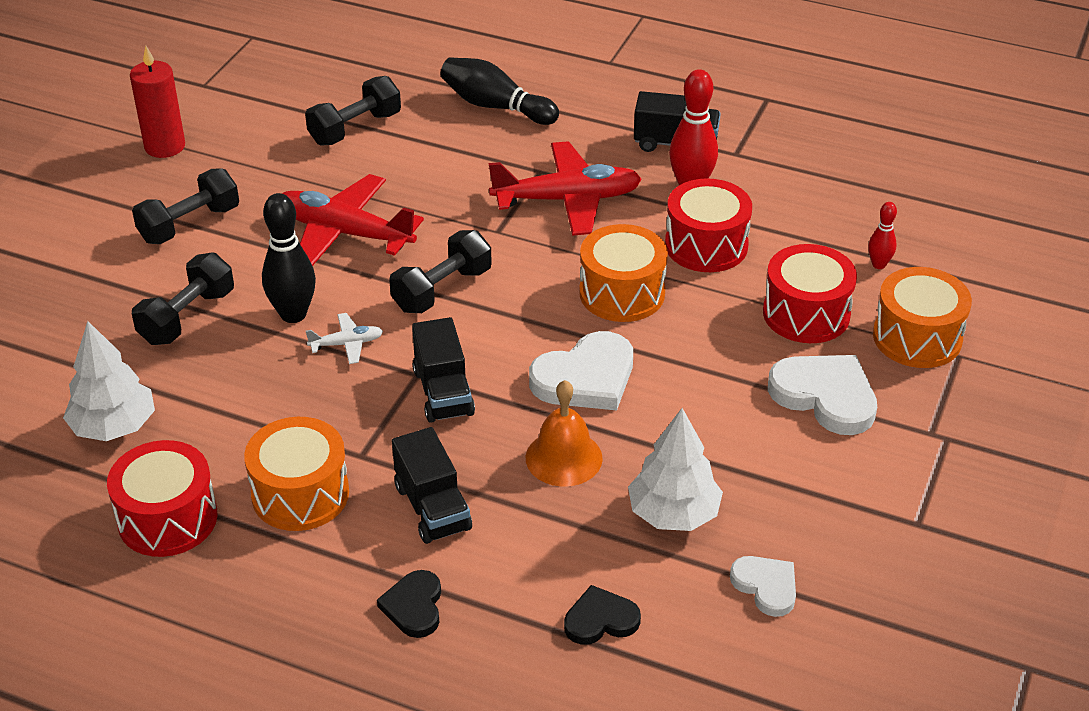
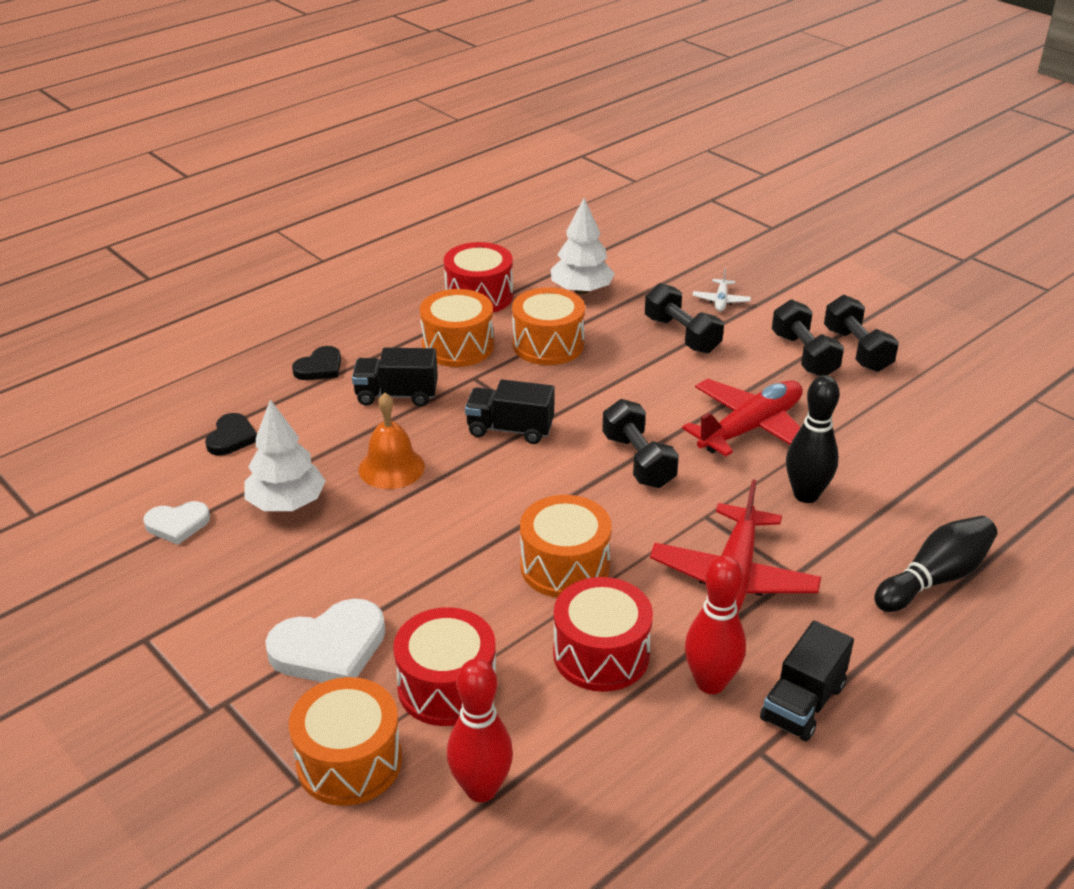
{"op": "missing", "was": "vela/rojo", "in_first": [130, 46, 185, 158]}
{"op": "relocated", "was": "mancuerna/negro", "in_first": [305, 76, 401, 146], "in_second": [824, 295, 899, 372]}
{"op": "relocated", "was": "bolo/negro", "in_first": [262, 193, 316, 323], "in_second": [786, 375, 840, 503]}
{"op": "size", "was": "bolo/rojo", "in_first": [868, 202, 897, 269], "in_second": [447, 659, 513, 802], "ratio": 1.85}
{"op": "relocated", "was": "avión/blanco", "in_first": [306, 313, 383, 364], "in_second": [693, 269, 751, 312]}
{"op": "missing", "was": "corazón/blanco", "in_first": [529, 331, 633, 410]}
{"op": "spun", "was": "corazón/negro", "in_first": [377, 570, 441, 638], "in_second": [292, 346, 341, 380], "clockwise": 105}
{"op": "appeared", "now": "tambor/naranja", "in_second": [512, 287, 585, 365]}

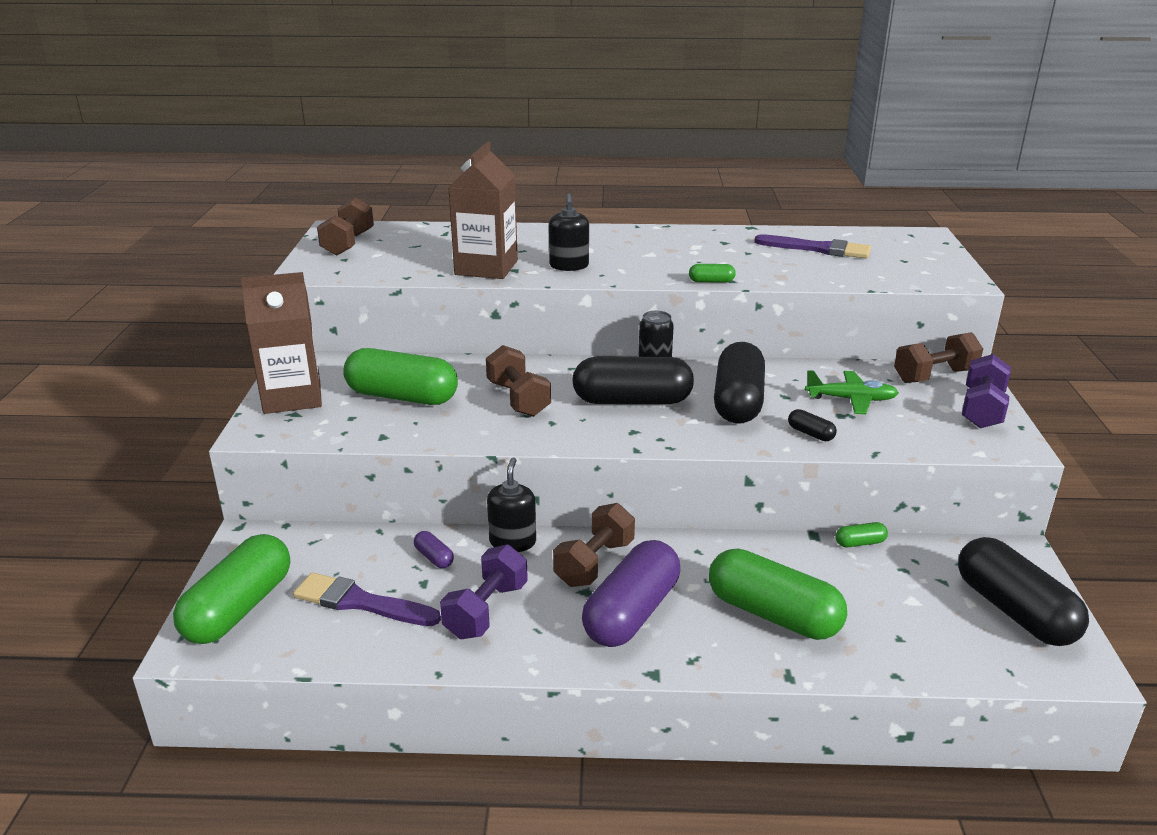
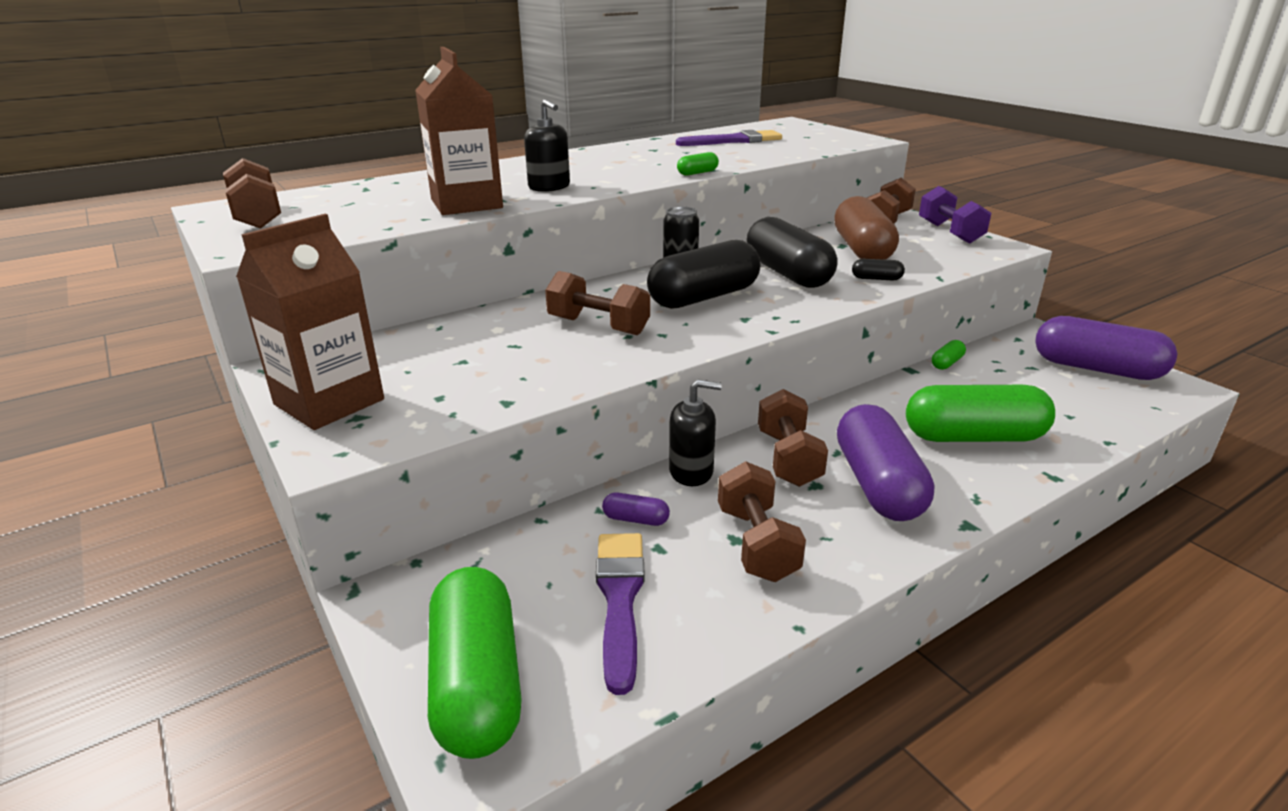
{"op": "missing", "was": "cápsula/verde", "in_first": [343, 348, 458, 405]}
{"op": "exchanged", "was": "avión/verde", "now": "cápsula/marrón", "in_first": [805, 370, 899, 414], "in_second": [834, 196, 899, 260]}
{"op": "spun", "was": "dispensador de jabón/negro", "in_first": [487, 457, 536, 552], "in_second": [669, 379, 722, 486], "clockwise": 120}
{"op": "colour", "was": "cápsula/negro", "now": "cápsula/morado", "in_first": [958, 537, 1089, 646], "in_second": [1035, 316, 1177, 380]}
{"op": "colour", "was": "mancuerna/morado", "now": "mancuerna/marrón", "in_first": [440, 544, 528, 639], "in_second": [718, 461, 806, 582]}
{"op": "spun", "was": "pincel/morado", "in_first": [293, 573, 441, 626], "in_second": [596, 533, 645, 695], "clockwise": 105}

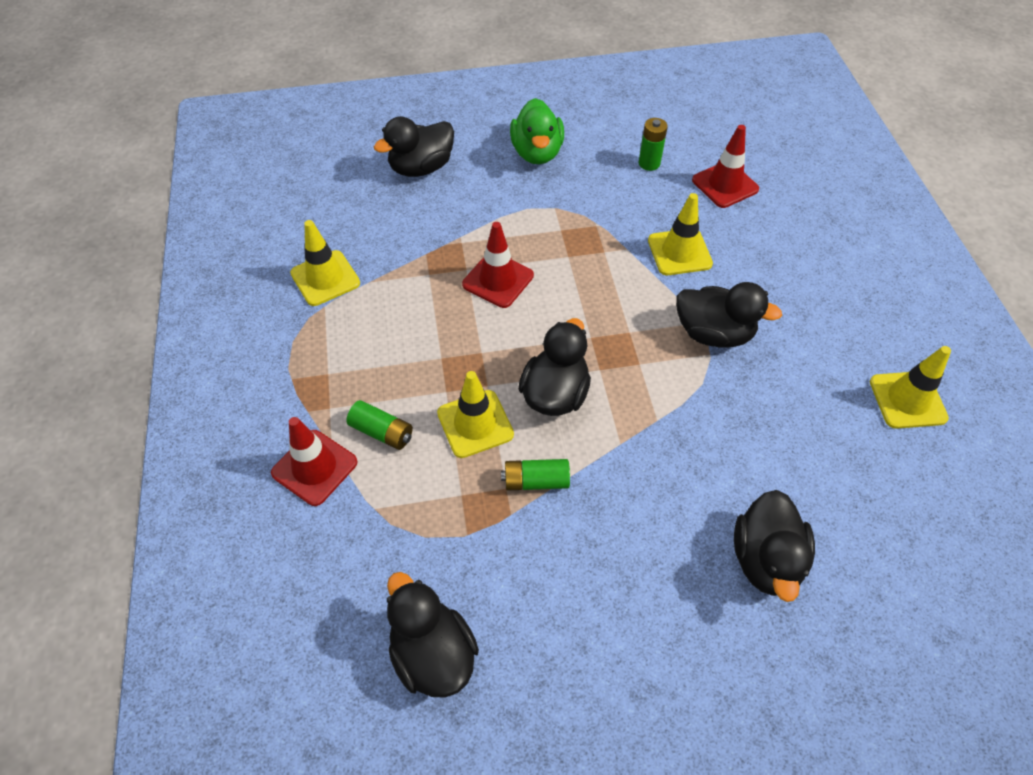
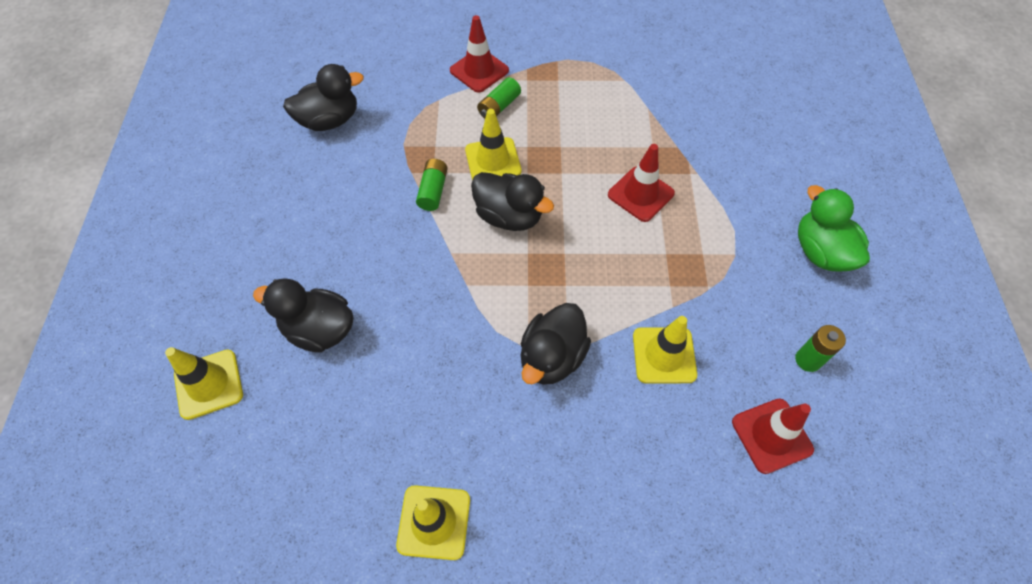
{"op": "spun", "was": "pato/verde", "in_first": [510, 98, 564, 164], "in_second": [798, 185, 870, 271], "clockwise": 60}
{"op": "missing", "was": "pato/negro", "in_first": [374, 116, 454, 177]}
{"op": "relocated", "was": "cono de tráfico/amarillo", "in_first": [290, 220, 360, 306], "in_second": [165, 347, 243, 420]}

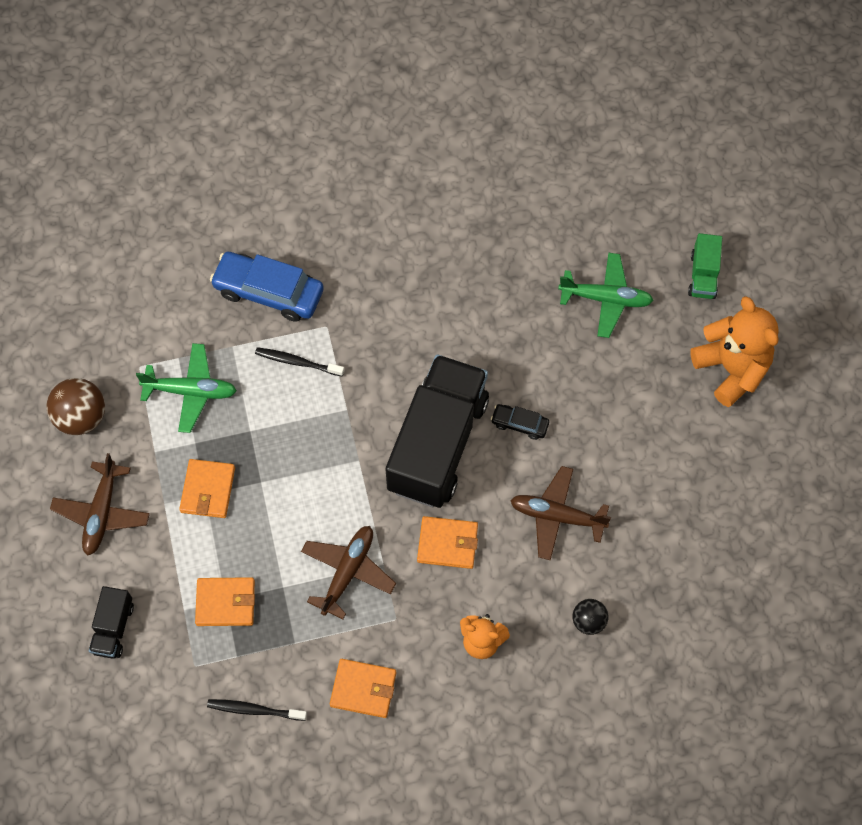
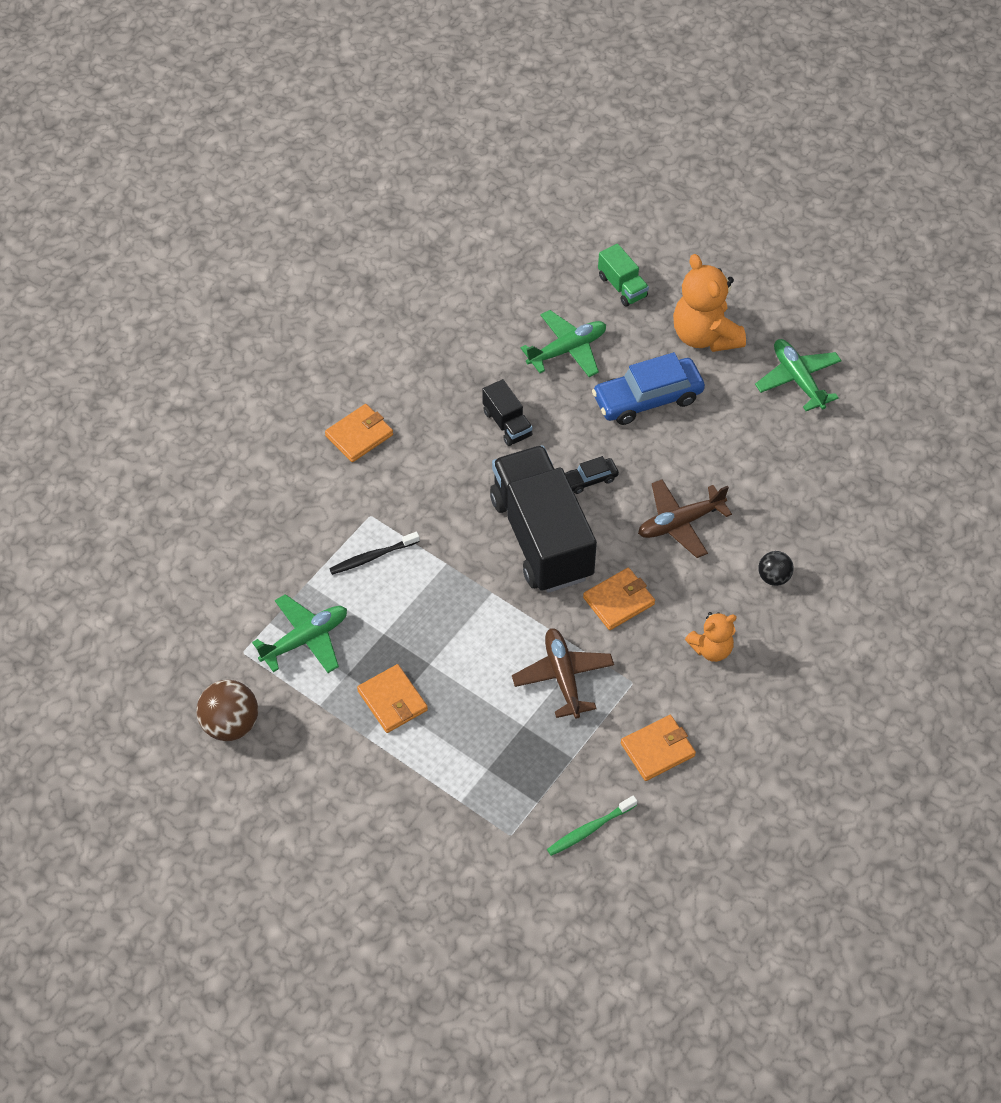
{"op": "relocated", "was": "coche/azul", "in_first": [210, 252, 324, 322], "in_second": [592, 352, 705, 425]}
{"op": "spun", "was": "osito/naranja", "in_first": [690, 296, 779, 407], "in_second": [673, 254, 746, 352], "clockwise": -135}
{"op": "missing", "was": "avión/marrón", "in_first": [50, 453, 150, 556]}
{"op": "relocated", "was": "cartera/naranja", "in_first": [195, 577, 255, 626], "in_second": [325, 404, 393, 462]}
{"op": "relocated", "was": "camión/negro", "in_first": [89, 586, 134, 659], "in_second": [482, 379, 532, 446]}
{"op": "colour", "was": "cepillo de dientes/negro", "now": "cepillo de dientes/verde", "in_first": [207, 699, 307, 721], "in_second": [547, 796, 637, 856]}
{"op": "appeared", "now": "avión/verde", "in_second": [755, 339, 842, 411]}

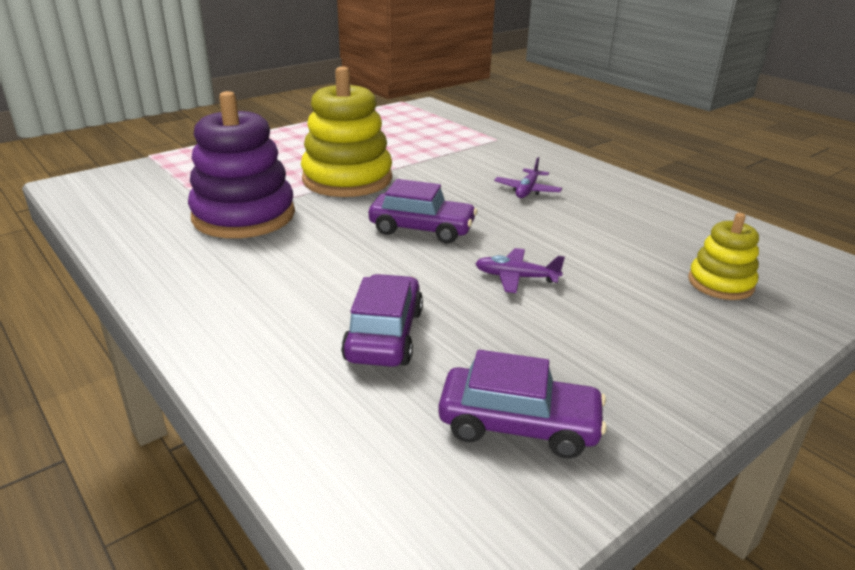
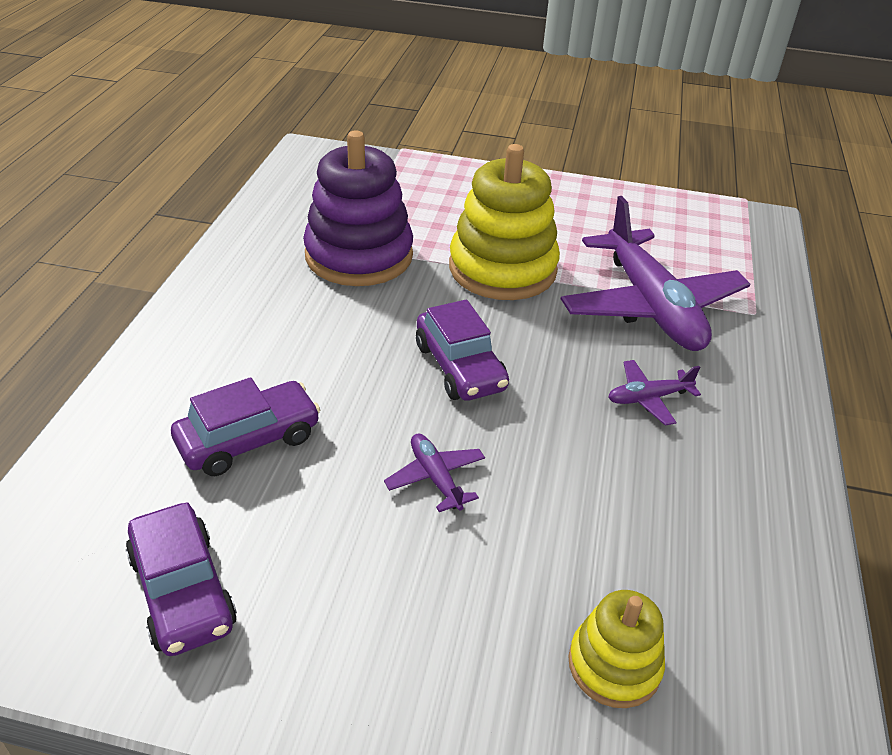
{"op": "appeared", "now": "avión/morado", "in_second": [561, 196, 750, 351]}

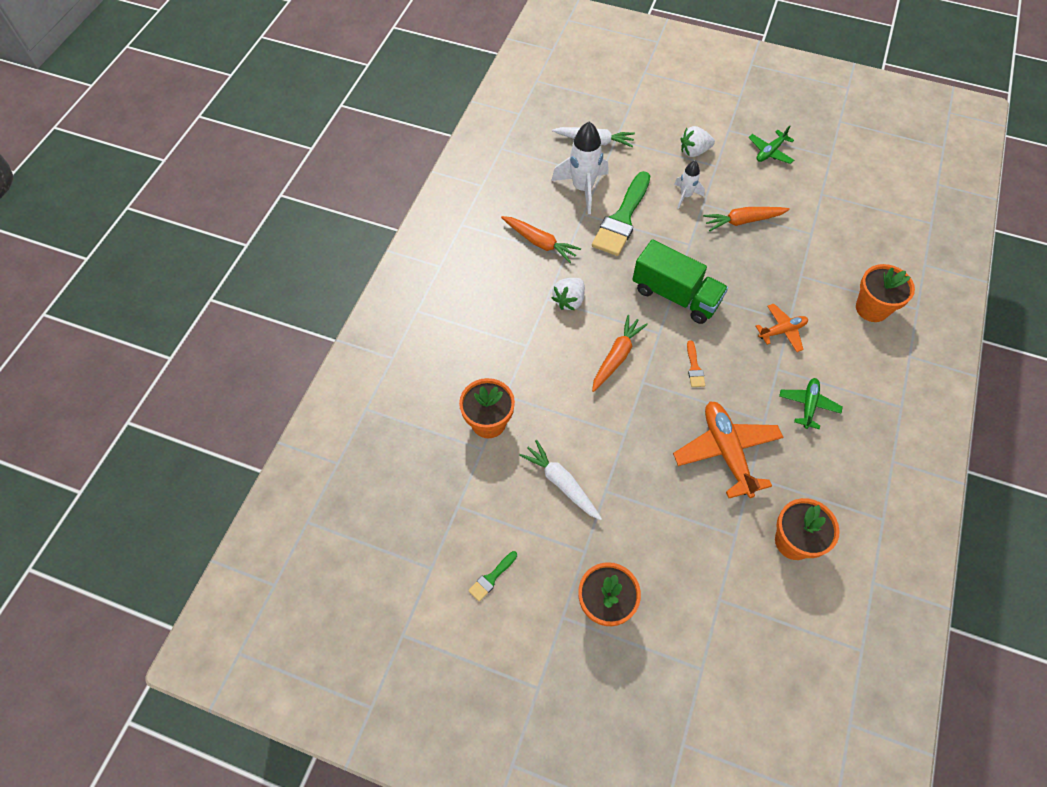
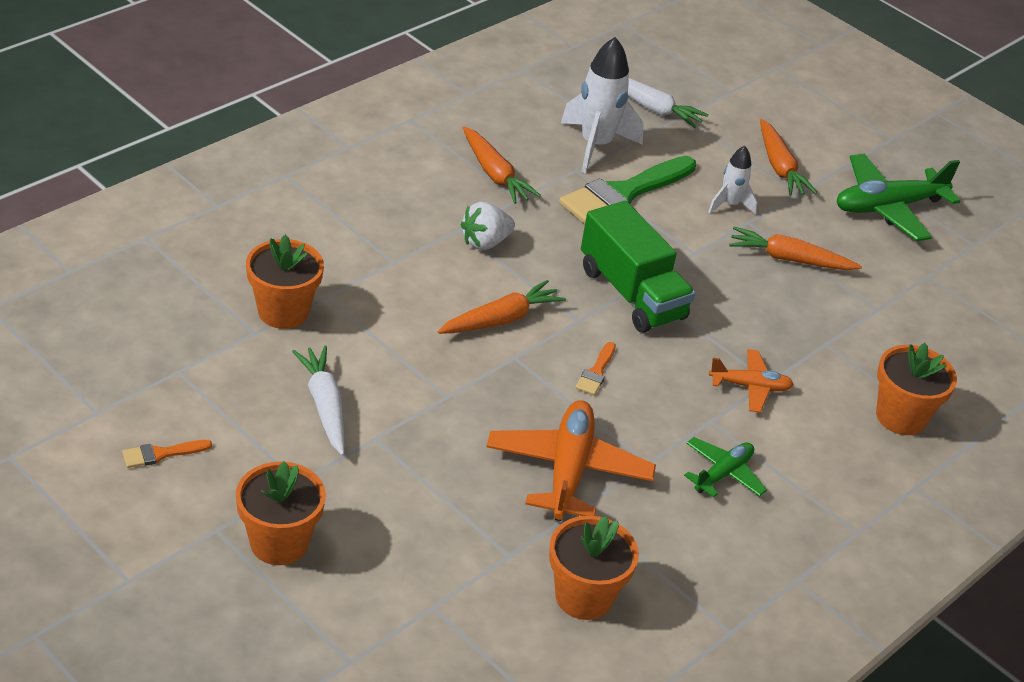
{"op": "size", "was": "avión/verde", "in_first": [749, 125, 794, 164], "in_second": [837, 153, 960, 241], "ratio": 1.76}
{"op": "exchanged", "was": "fresa/blanco", "now": "zanahoria/naranja", "in_first": [681, 126, 715, 157], "in_second": [760, 119, 817, 196]}
{"op": "colour", "was": "pincel/verde", "now": "pincel/naranja", "in_first": [468, 551, 517, 602], "in_second": [122, 440, 212, 468]}

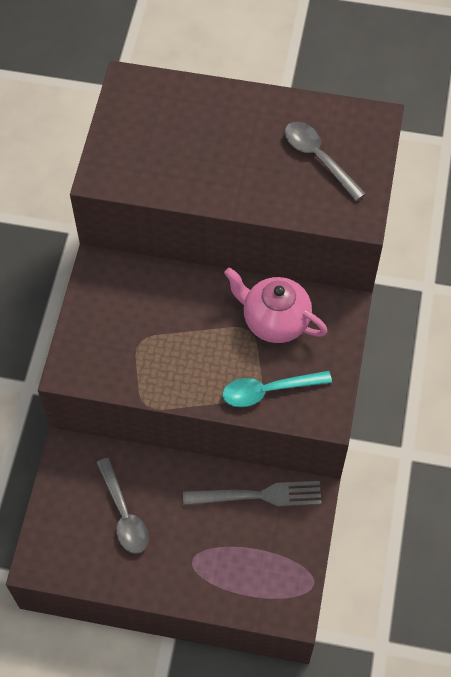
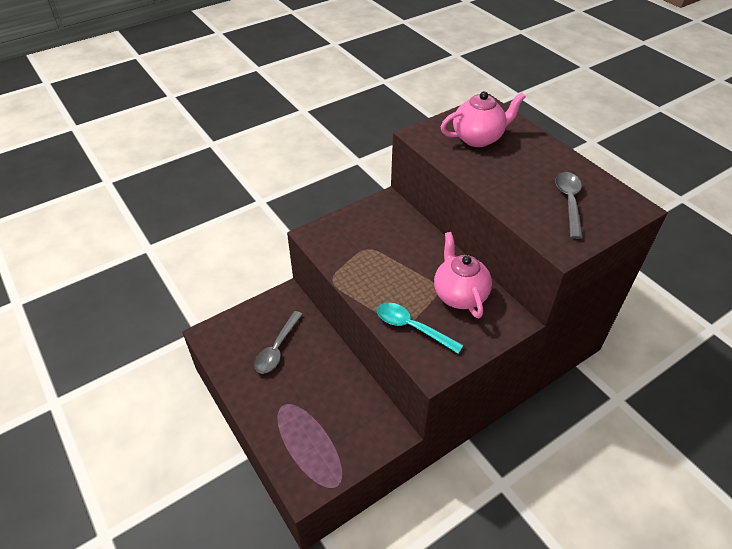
{"op": "missing", "was": "tenedor/gris", "in_first": [183, 481, 322, 507]}
{"op": "appeared", "now": "tetera/rosa", "in_second": [441, 91, 526, 147]}

